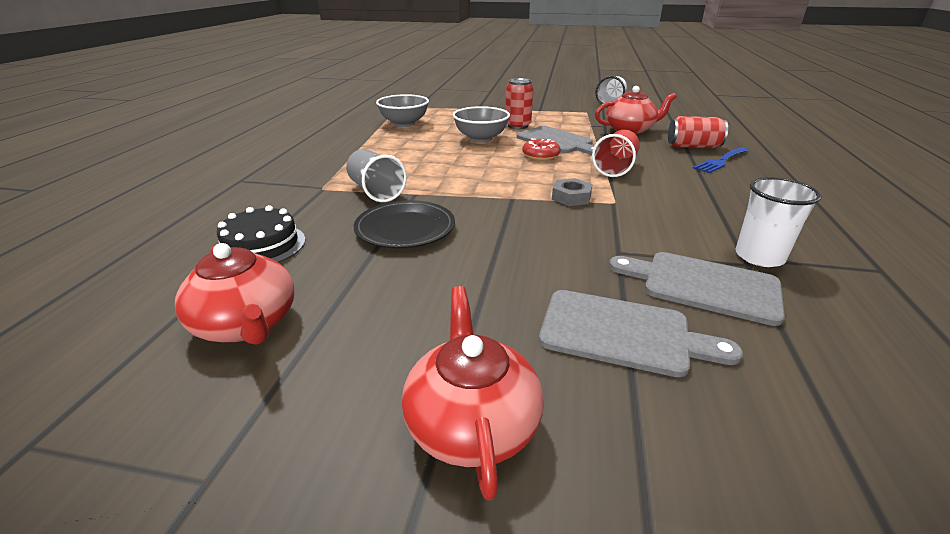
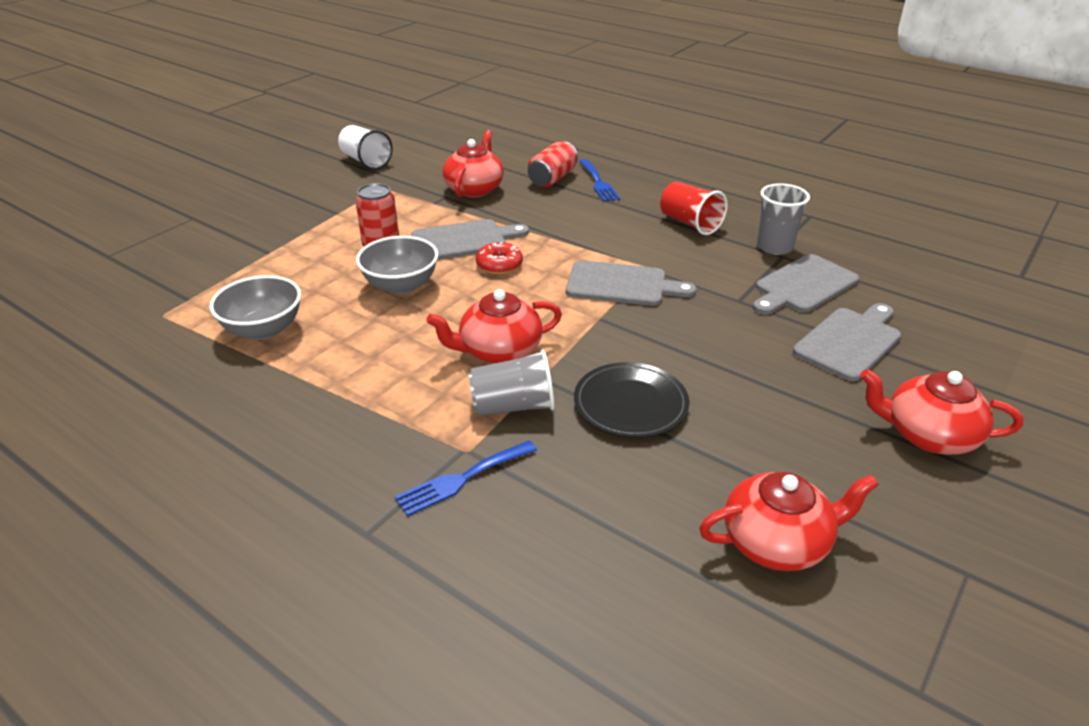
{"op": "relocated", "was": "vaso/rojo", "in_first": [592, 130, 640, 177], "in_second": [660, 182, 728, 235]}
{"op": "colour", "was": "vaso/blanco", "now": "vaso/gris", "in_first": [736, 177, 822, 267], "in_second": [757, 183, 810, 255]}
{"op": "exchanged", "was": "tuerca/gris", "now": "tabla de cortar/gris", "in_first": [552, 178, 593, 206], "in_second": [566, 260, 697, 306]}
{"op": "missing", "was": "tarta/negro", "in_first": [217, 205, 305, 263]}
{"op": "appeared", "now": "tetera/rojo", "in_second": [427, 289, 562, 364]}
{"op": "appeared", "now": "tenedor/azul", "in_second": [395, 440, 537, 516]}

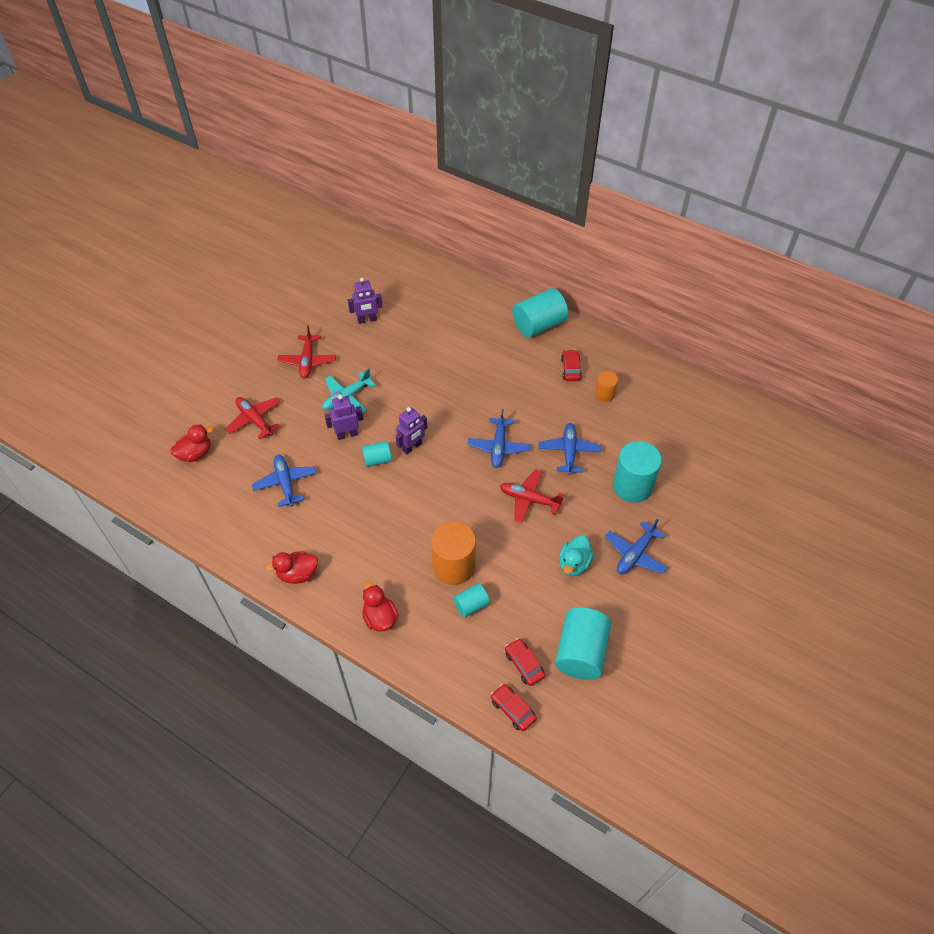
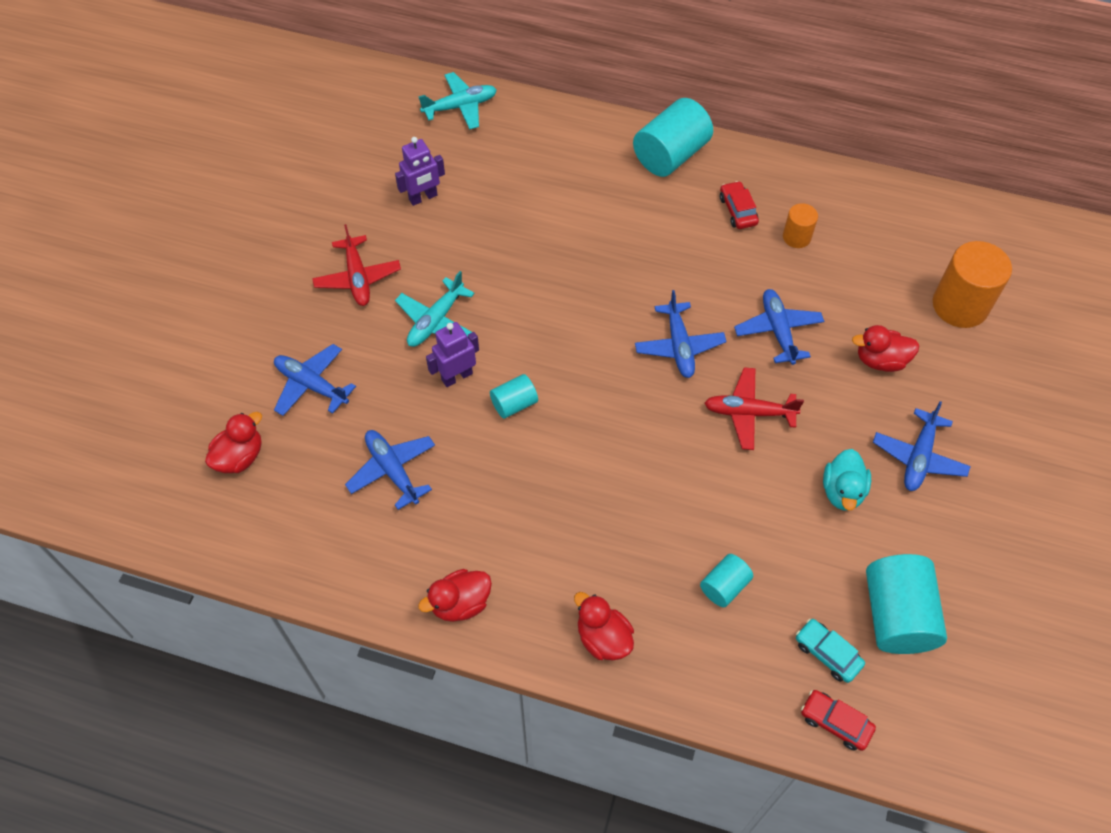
{"op": "colour", "was": "avión/rojo", "now": "avión/azul", "in_first": [225, 397, 280, 439], "in_second": [274, 344, 356, 416]}
{"op": "missing", "was": "robot/morado", "in_first": [396, 407, 427, 455]}
{"op": "exchanged", "was": "cilindro/turquesa", "now": "pato/rojo", "in_first": [613, 441, 662, 503], "in_second": [852, 325, 920, 372]}
{"op": "relocated", "was": "cilindro/naranja", "in_first": [431, 521, 476, 585], "in_second": [933, 241, 1012, 328]}
{"op": "colour", "was": "coche/rojo", "now": "coche/turquesa", "in_first": [505, 638, 545, 686], "in_second": [796, 619, 865, 683]}
{"op": "appeared", "now": "avión/turquesa", "in_second": [418, 72, 497, 130]}

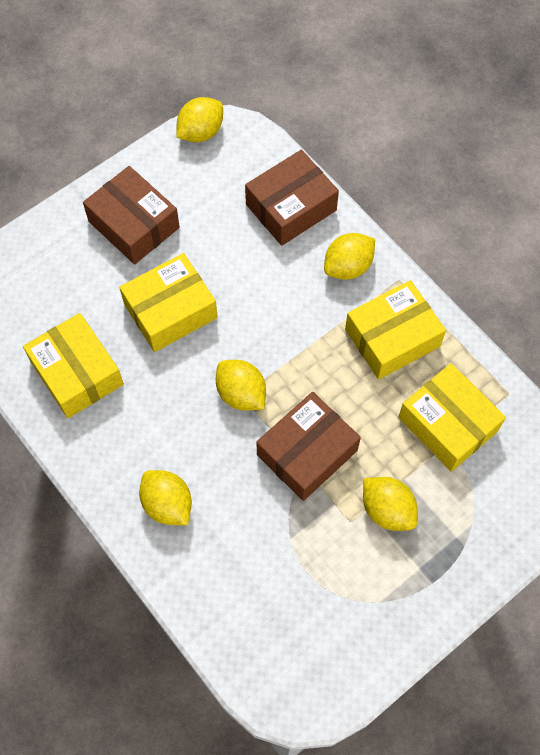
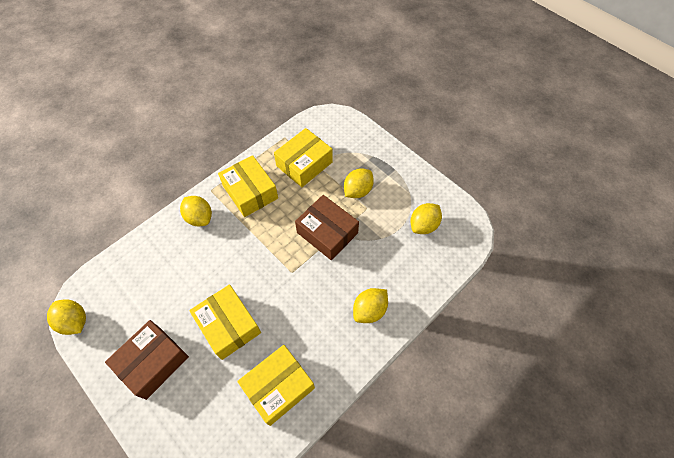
{"op": "missing", "was": "caja/marrón", "in_first": [245, 150, 339, 246]}
{"op": "relocated", "was": "limón/amarillo", "in_first": [216, 360, 266, 411], "in_second": [410, 203, 442, 234]}

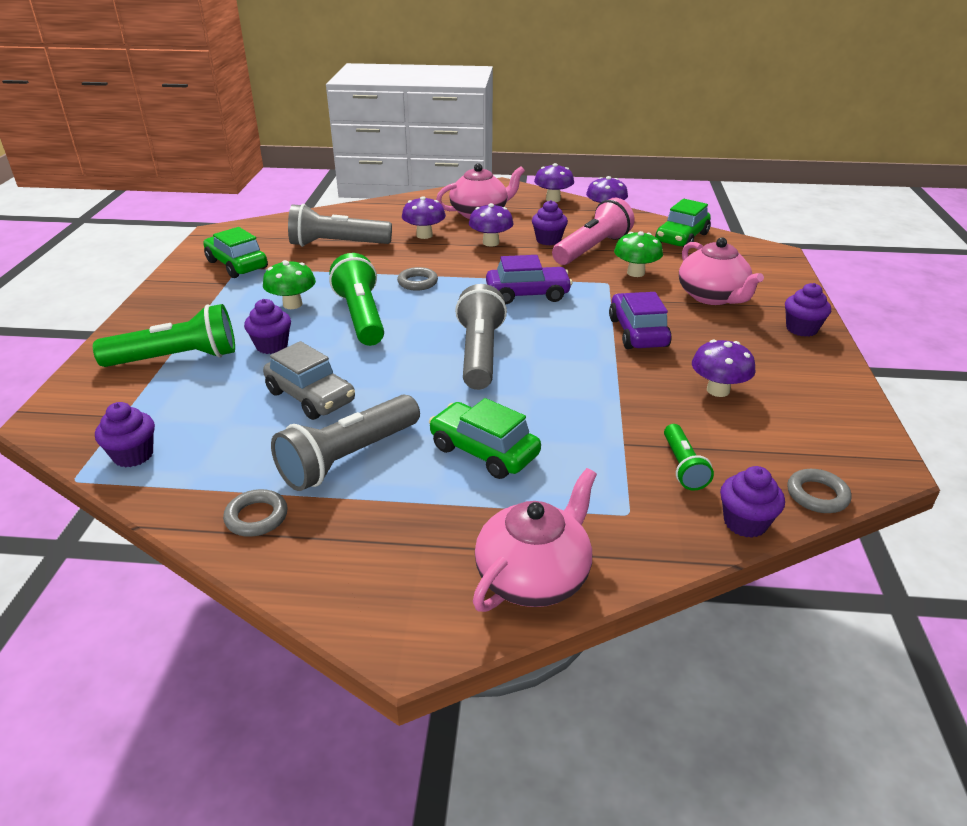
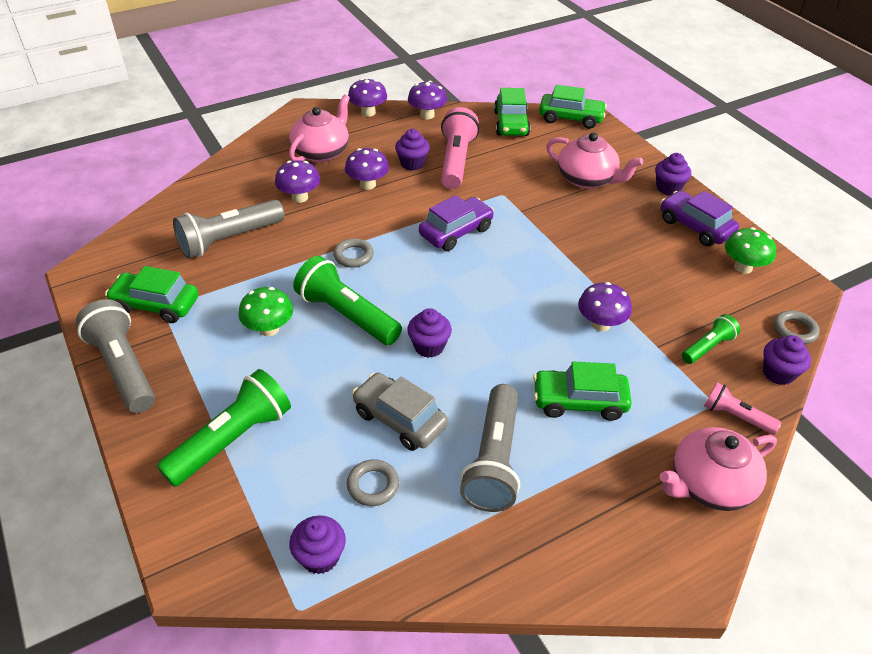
{"op": "relocated", "was": "seta/verde", "in_first": [614, 231, 663, 277], "in_second": [725, 227, 776, 274]}
{"op": "relocated", "was": "lámpara de mano/gris", "in_first": [455, 284, 507, 390], "in_second": [76, 299, 155, 413]}
{"op": "relocated", "was": "coche/morado", "in_first": [609, 292, 672, 349], "in_second": [661, 191, 739, 246]}
{"op": "relocated", "was": "magdalena/morado", "in_first": [244, 299, 291, 354], "in_second": [407, 308, 452, 358]}
{"op": "relocated", "was": "seta/morado", "in_first": [692, 340, 756, 397], "in_second": [578, 282, 632, 331]}
{"op": "spun", "was": "coche/gris", "in_first": [263, 341, 355, 420], "in_second": [352, 373, 448, 451], "clockwise": -150}
{"op": "spun", "was": "lámpara de mano/verde", "in_first": [664, 424, 714, 490], "in_second": [682, 314, 740, 364], "clockwise": -90}
{"op": "spun", "was": "tetera/rosa", "in_first": [473, 468, 597, 612], "in_second": [660, 427, 777, 511], "clockwise": -120}
{"op": "relocated", "was": "anillo/gris", "in_first": [223, 489, 287, 537], "in_second": [347, 459, 399, 506]}
{"op": "appeared", "now": "coche/verde", "in_second": [539, 85, 607, 129]}
{"op": "appeared", "now": "lámpara de mano/rosa", "in_second": [704, 382, 781, 435]}

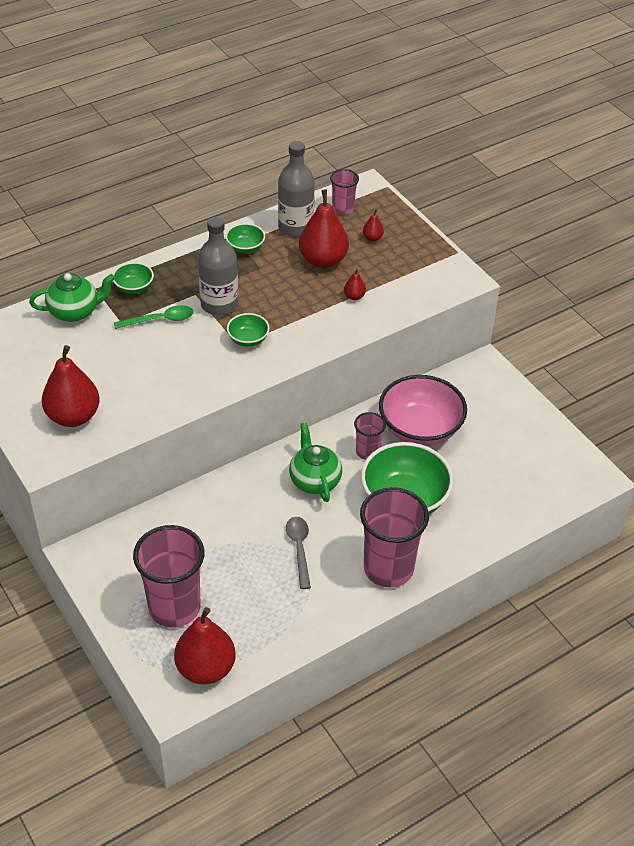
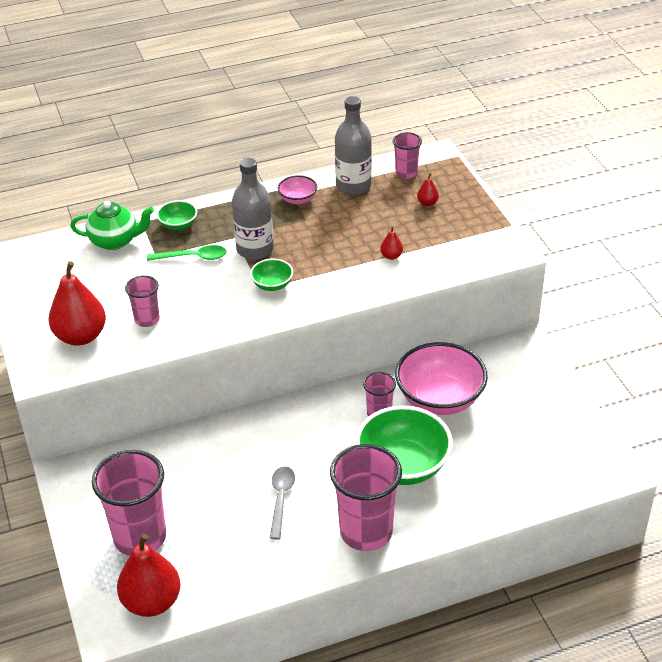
{"op": "missing", "was": "pera/rojo", "in_first": [299, 189, 349, 268]}
{"op": "colour", "was": "cuenco/verde", "now": "cuenco/rosa", "in_first": [225, 223, 265, 253], "in_second": [278, 175, 317, 205]}
{"op": "missing", "was": "tetera/verde", "in_first": [289, 422, 342, 502]}
{"op": "appeared", "now": "vaso/rosa", "in_second": [125, 275, 160, 327]}

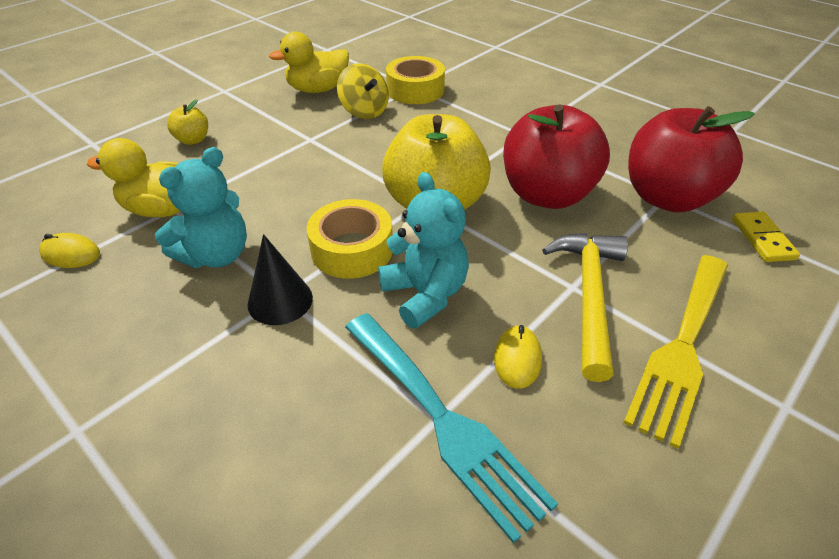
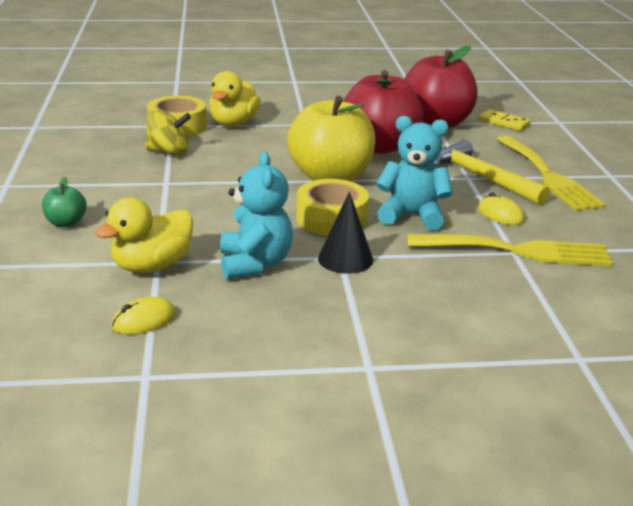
{"op": "relocated", "was": "pato/amarillo", "in_first": [269, 32, 349, 93], "in_second": [209, 71, 261, 126]}
{"op": "colour", "was": "manzana/amarillo", "now": "manzana/verde", "in_first": [167, 99, 208, 145], "in_second": [42, 177, 87, 227]}
{"op": "colour", "was": "tenedor/turquesa", "now": "tenedor/amarillo", "in_first": [345, 313, 558, 544], "in_second": [407, 234, 613, 266]}

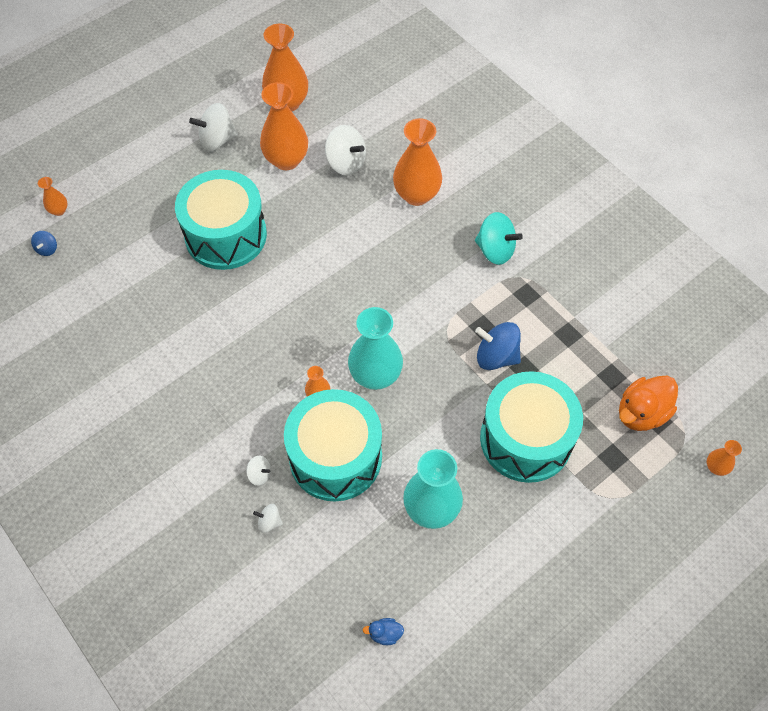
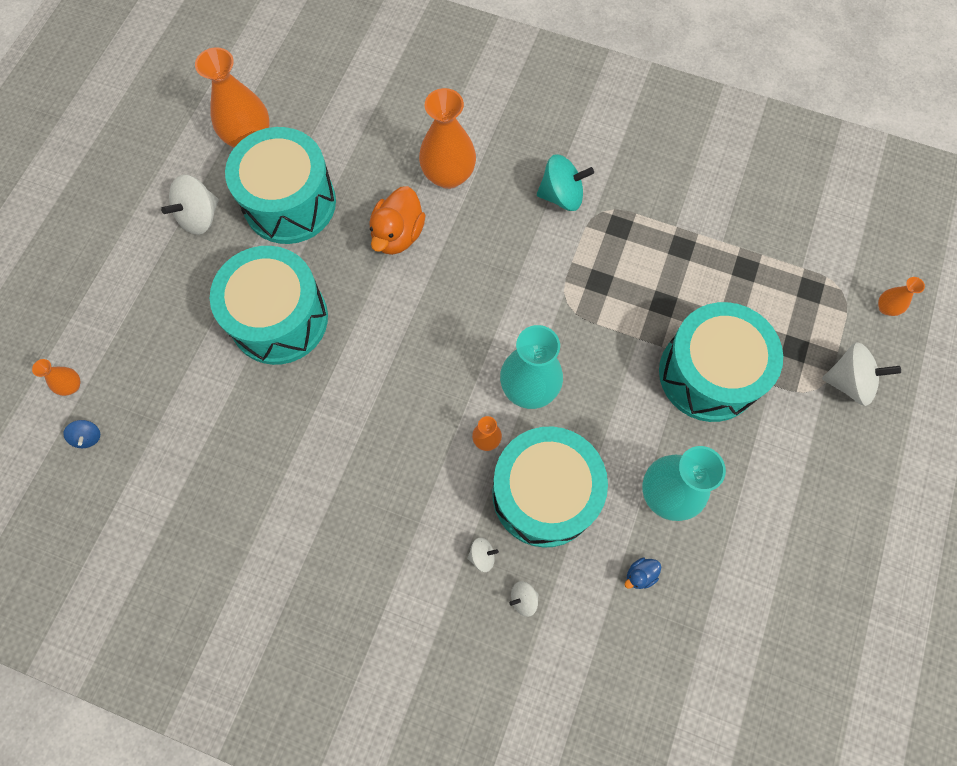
{"op": "exchanged", "was": "florero/naranja", "now": "tambor/turquesa", "in_first": [260, 82, 308, 170], "in_second": [225, 127, 336, 244]}
{"op": "relocated", "was": "peonza/blanco", "in_first": [325, 125, 366, 175], "in_second": [822, 342, 901, 406]}
{"op": "missing", "was": "peonza/azul", "in_first": [475, 322, 521, 370]}
{"op": "relocated", "was": "pato/naranja", "in_first": [619, 376, 678, 431], "in_second": [370, 186, 426, 255]}
{"op": "relocated", "was": "pato/azul", "in_first": [363, 618, 404, 645], "in_second": [625, 557, 661, 589]}

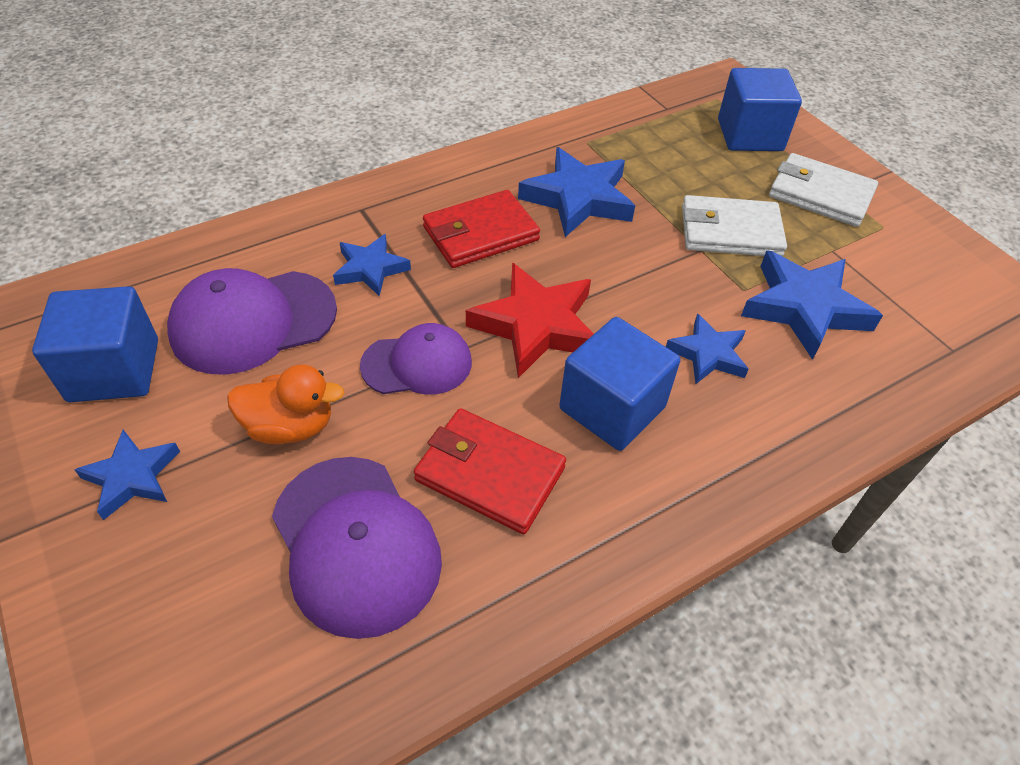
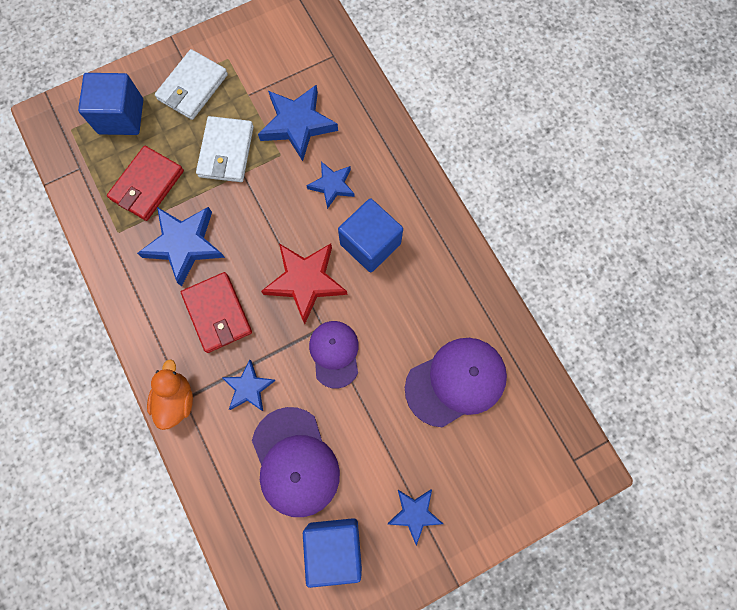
{"op": "relocated", "was": "pato/naranja", "in_first": [227, 364, 344, 444], "in_second": [147, 359, 193, 430]}
{"op": "relocated", "was": "cartera/rojo", "in_first": [414, 408, 566, 535], "in_second": [107, 146, 184, 221]}

